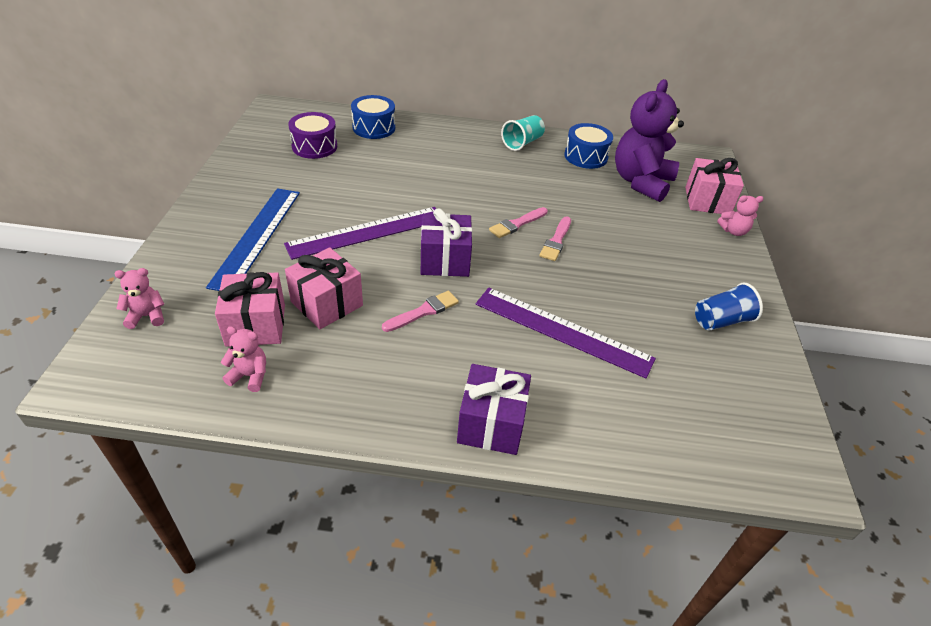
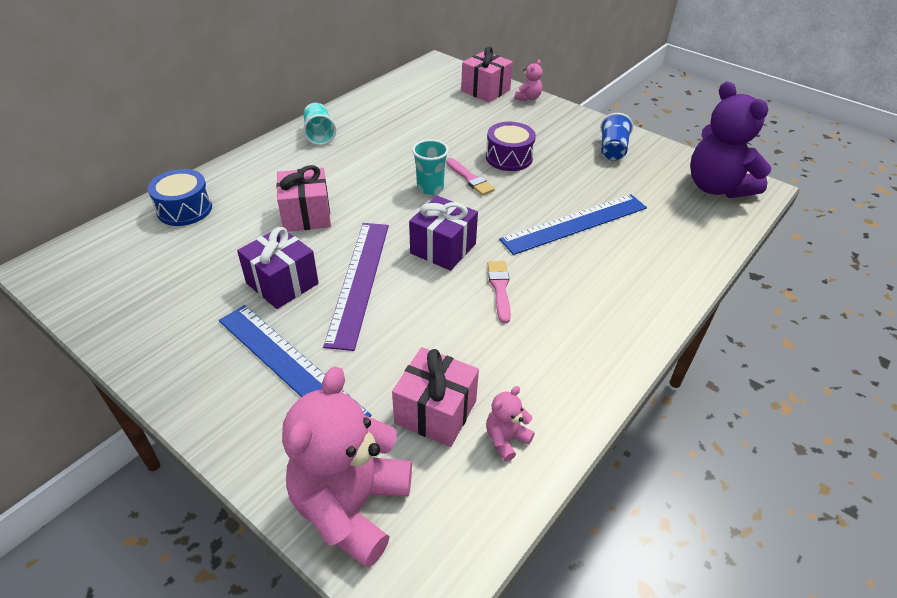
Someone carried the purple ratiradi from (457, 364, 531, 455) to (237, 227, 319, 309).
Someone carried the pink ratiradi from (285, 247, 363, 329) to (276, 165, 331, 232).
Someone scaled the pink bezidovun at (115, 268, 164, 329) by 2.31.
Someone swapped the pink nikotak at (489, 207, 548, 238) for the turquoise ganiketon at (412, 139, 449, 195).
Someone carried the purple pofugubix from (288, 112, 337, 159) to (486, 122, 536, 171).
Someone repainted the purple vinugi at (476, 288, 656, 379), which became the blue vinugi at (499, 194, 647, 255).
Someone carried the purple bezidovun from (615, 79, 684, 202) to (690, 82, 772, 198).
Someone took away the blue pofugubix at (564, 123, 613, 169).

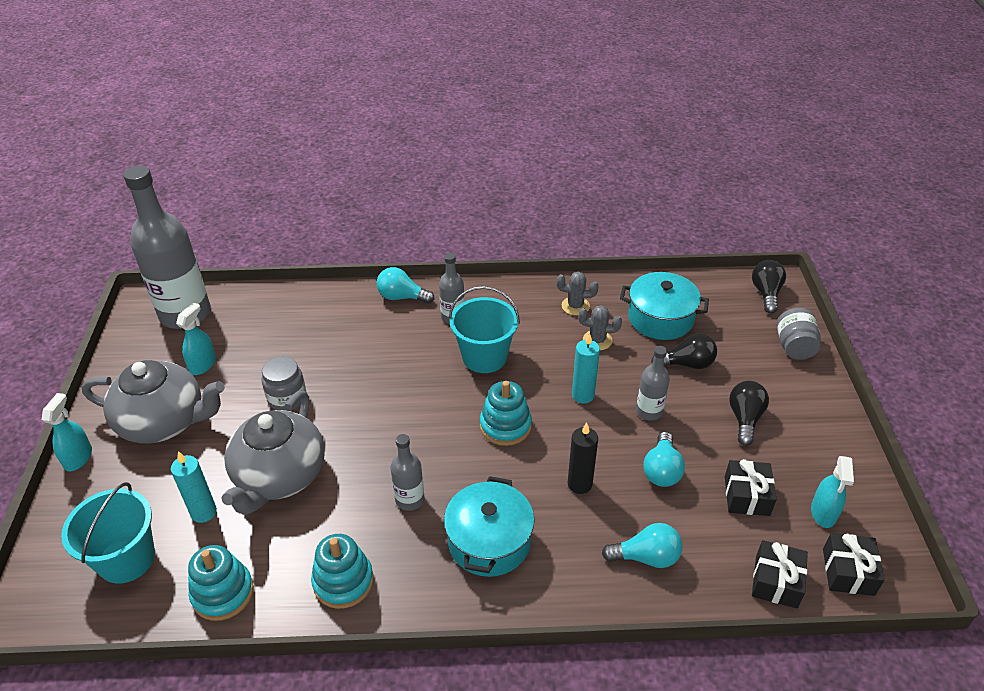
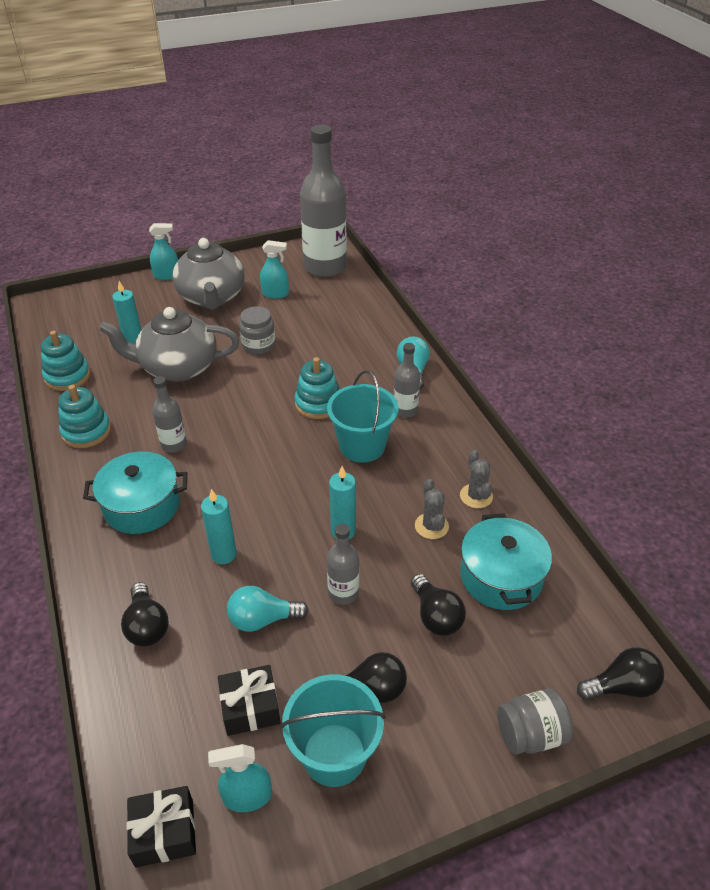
Someone repainted the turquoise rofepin at (602, 523, 683, 568), which became the black rofepin at (121, 582, 169, 647).
Someone repainted the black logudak at (568, 422, 598, 494), which became the turquoise logudak at (201, 489, 237, 564).
Someone carried the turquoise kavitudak from (61, 482, 155, 584) to (280, 675, 385, 787).
Someone carried the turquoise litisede from (480, 381, 532, 446) to (295, 357, 340, 419).
Someone took away the black ratiradi at (752, 540, 808, 608).

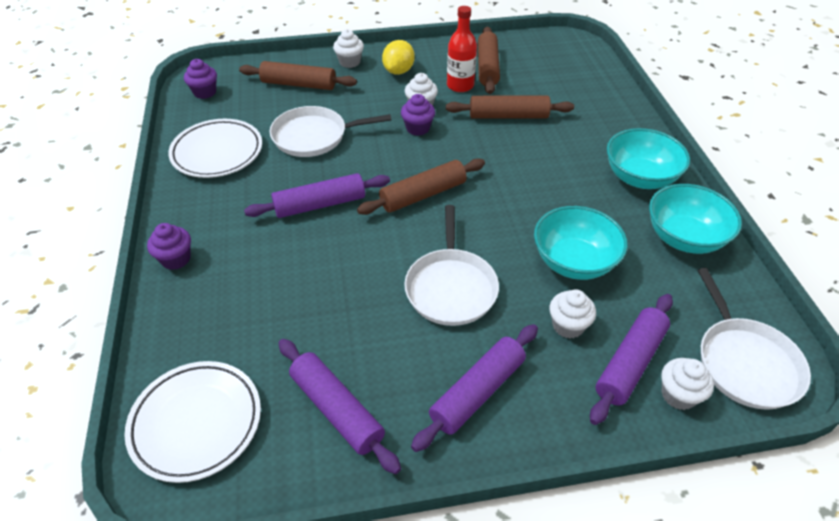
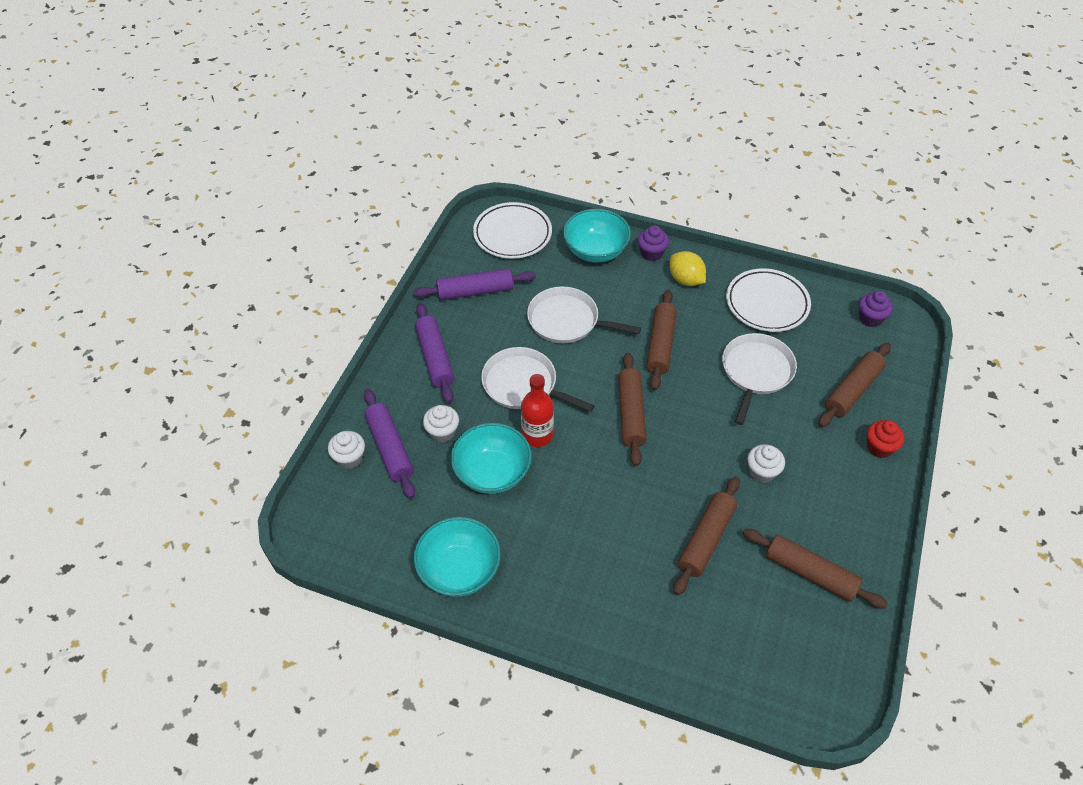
Someone carried the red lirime from (447, 6, 477, 92) to (521, 374, 554, 447).
Someone carried the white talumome from (697, 268, 811, 410) to (527, 286, 641, 343).
Someone carried the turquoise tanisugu from (607, 128, 690, 189) to (563, 209, 631, 263).
Someone repainted the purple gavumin at (244, 173, 390, 218), which became the brown gavumin at (646, 290, 677, 390).
Someone carried the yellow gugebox from (382, 40, 415, 75) to (670, 251, 706, 286).
Someone repainted the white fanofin at (333, 29, 364, 68), which became the red fanofin at (867, 420, 904, 458).
Someone took away the purple fanofin at (401, 94, 435, 136).

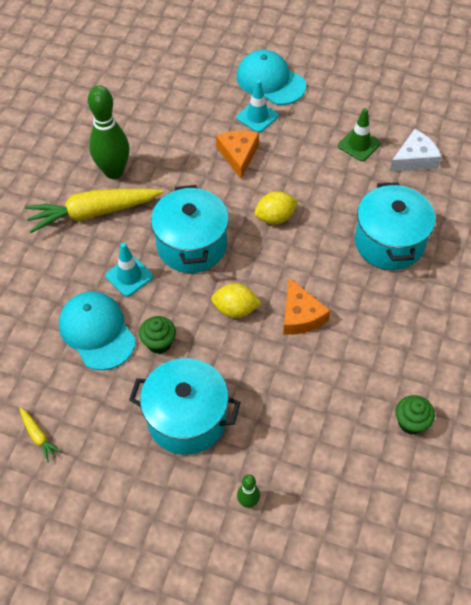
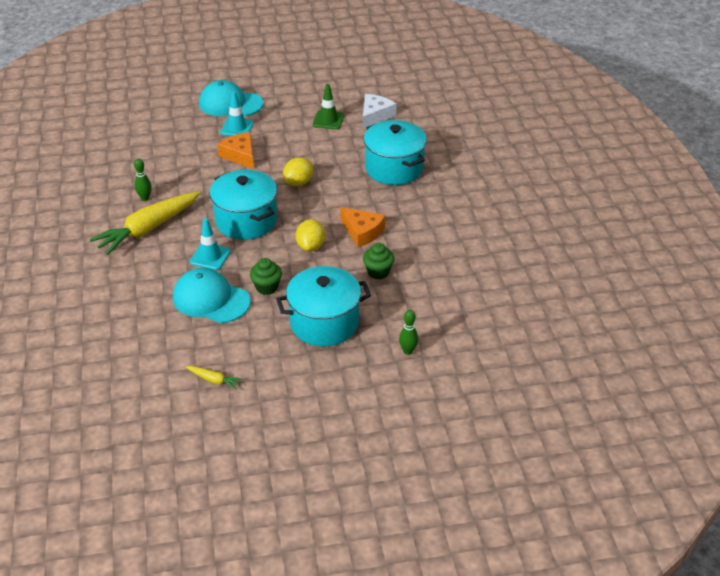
Someone scaled the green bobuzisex at (88, 86, 129, 179) by 0.47.
Someone rotated the yellow gugebox at (211, 283, 261, 318) by 60 degrees counterclockwise.
Someone carried the green fanofin from (396, 395, 435, 435) to (363, 243, 394, 279).

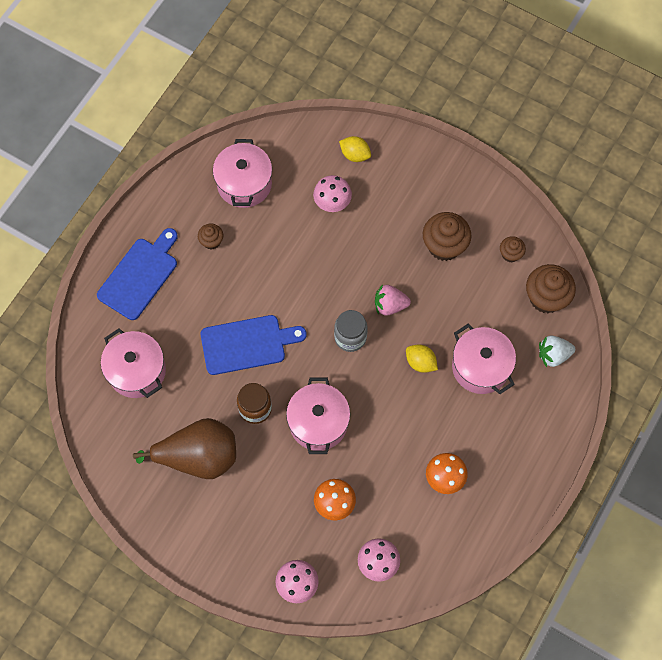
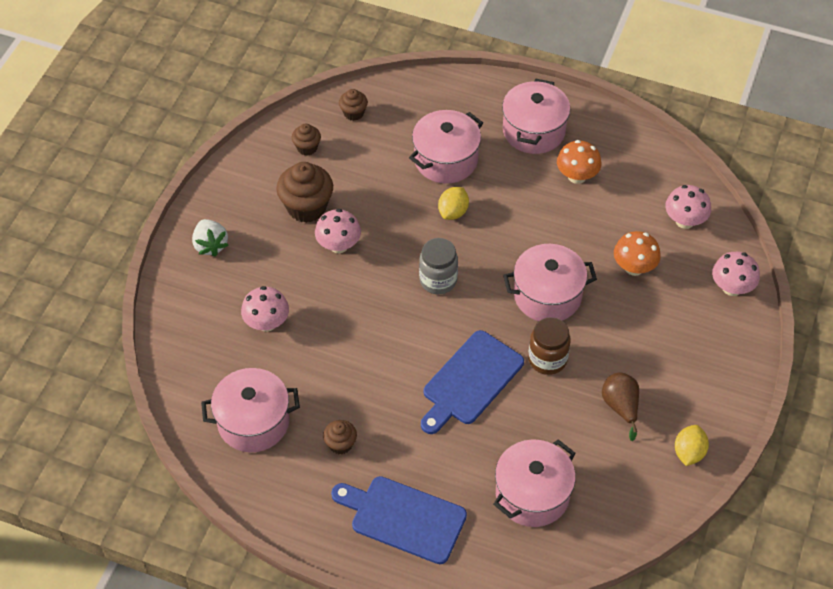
Someone carried the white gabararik from (539, 336, 575, 367) to (192, 219, 228, 257).
Someone put down the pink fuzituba at (315, 209, 361, 253).
Someone scaled the brown fanofin at (526, 264, 576, 313) by 0.54.
Someone rotated the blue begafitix at (201, 315, 307, 375) by 120 degrees counterclockwise.
Someone put down the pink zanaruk at (502, 79, 570, 154).
Someone scaled the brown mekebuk at (133, 418, 236, 479) by 0.53.
Someone carried the yellow gugebox from (339, 136, 371, 162) to (675, 425, 709, 466).
Someone took away the pink gabararik at (375, 285, 411, 316).

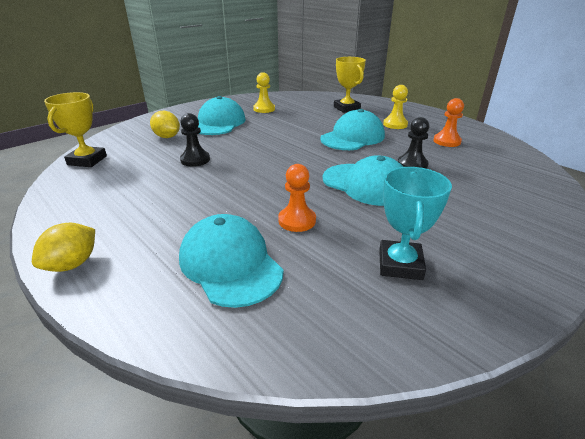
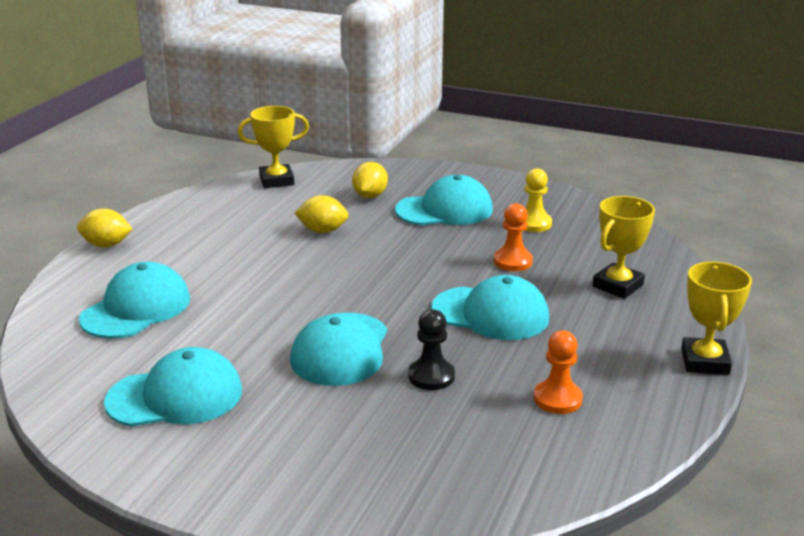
Someone swapped the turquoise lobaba at (379, 167, 452, 280) for the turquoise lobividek at (104, 347, 242, 427).
Someone swapped the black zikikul at (180, 113, 210, 167) for the yellow gugebox at (295, 195, 349, 233).
Someone carried the orange zikikul from (278, 164, 316, 232) to (494, 203, 533, 271).
Someone put down the yellow lobaba at (681, 262, 752, 375).
Someone took away the yellow zikikul at (383, 85, 408, 129).

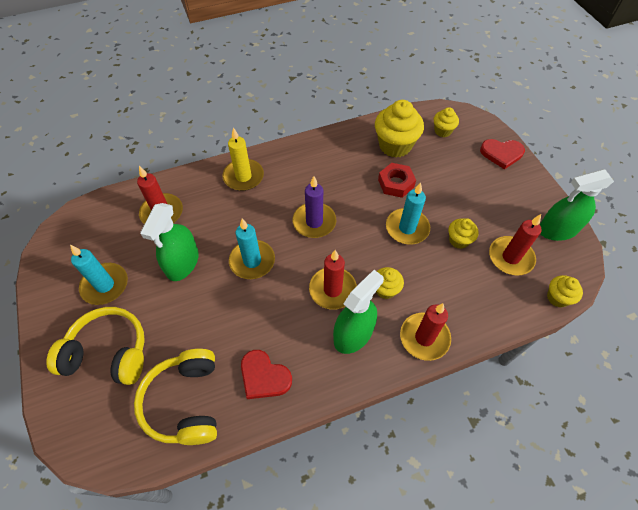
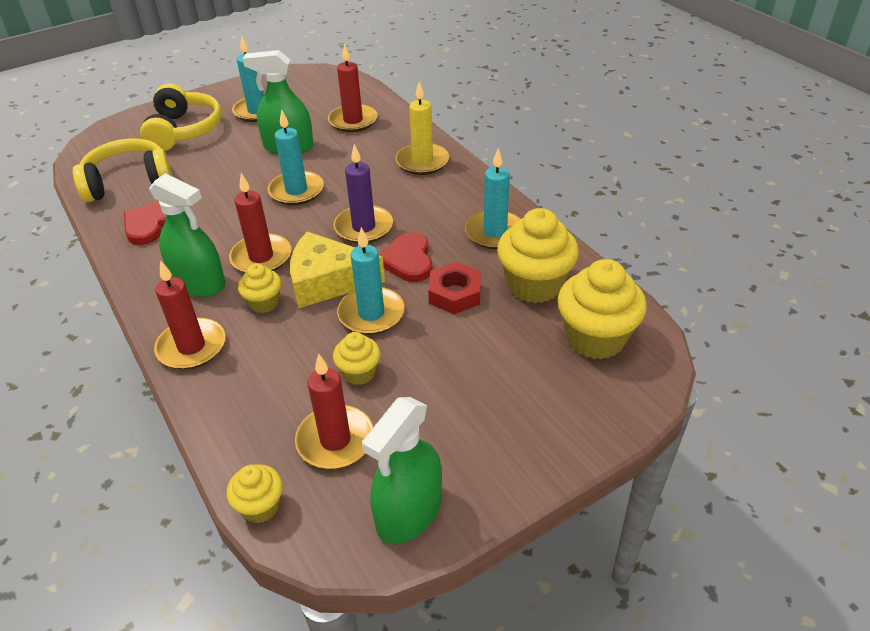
Someone put down the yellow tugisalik at (290, 232, 385, 308).
Someone rotated the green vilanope at (540, 169, 614, 241) by 120 degrees counterclockwise.
Someone carried the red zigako from (480, 139, 525, 170) to (379, 232, 433, 282).
Someone put down the turquoise logudak at (465, 148, 521, 249).
Someone scaled the yellow fanofin at (434, 107, 459, 137) by 1.86.

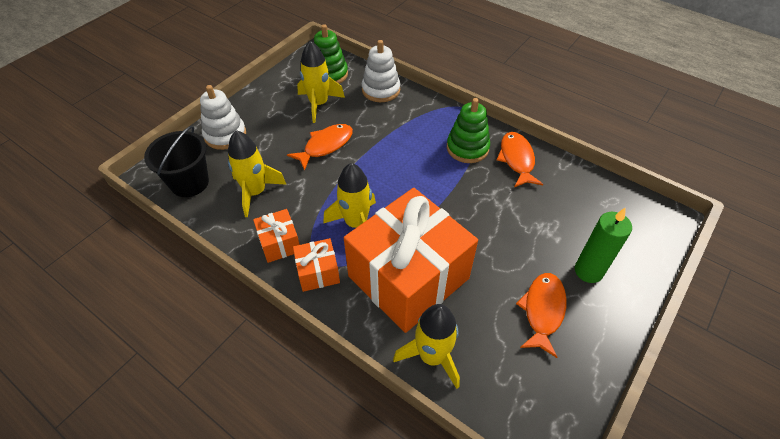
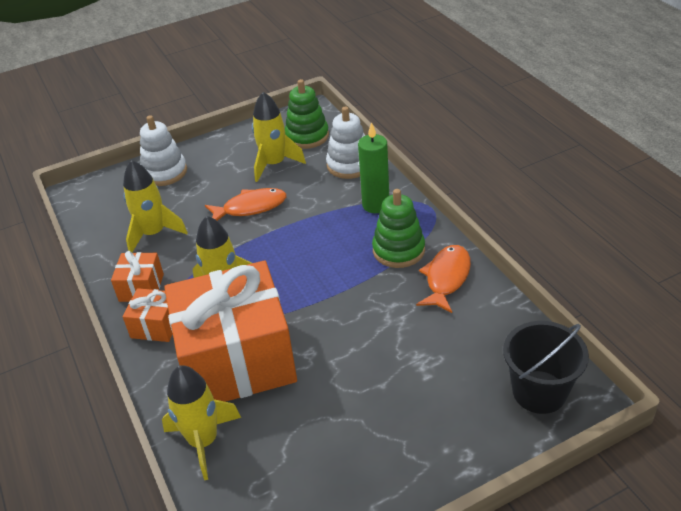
Someone carried the green logudak from (575, 207, 632, 283) to (358, 122, 389, 213).
Someone carried the black kavitudak from (144, 126, 209, 197) to (503, 321, 589, 414).
Someone took away the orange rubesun at (516, 273, 567, 358).

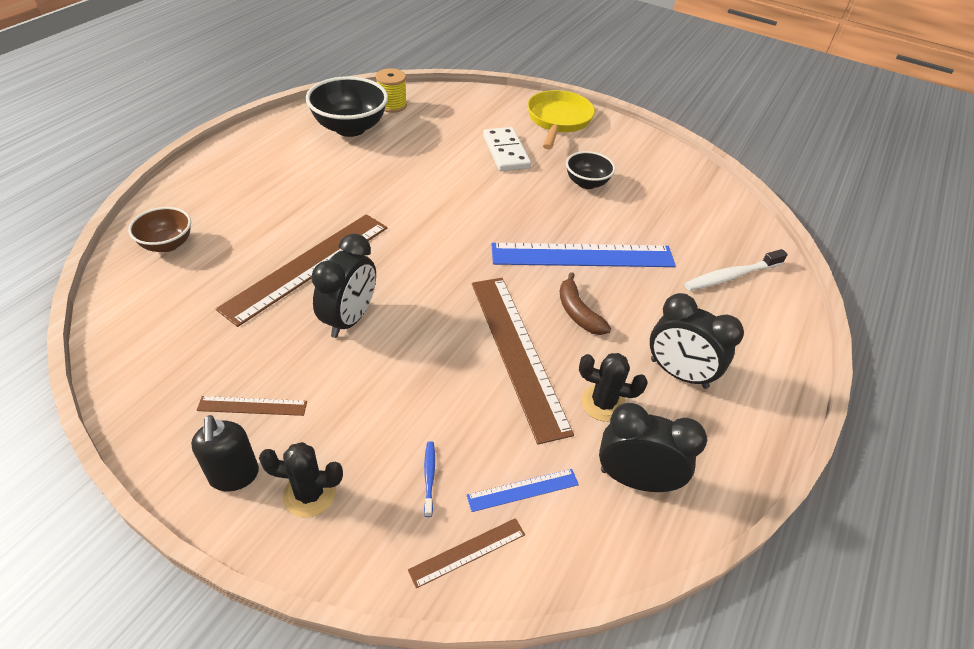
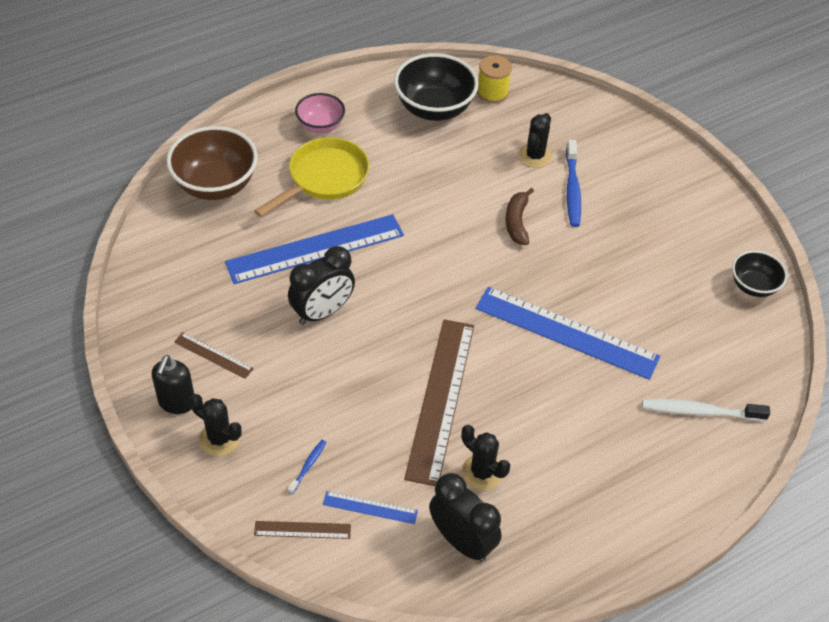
Someone scaled the brown tanisugu at (128, 207, 191, 252) by 1.71.
Someone repainted the brown vinugi at (216, 214, 387, 327), which became the blue vinugi at (225, 214, 404, 284).
Someone carried the yellow talumome from (527, 90, 595, 149) to (254, 137, 369, 217).
Someone put down the pink tanisugu at (295, 93, 345, 133).
Someone carried the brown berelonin from (559, 272, 611, 335) to (505, 188, 534, 245).
Someone put down the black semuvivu at (519, 113, 552, 168).
Someone swapped the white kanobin at (483, 127, 531, 171) for the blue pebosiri at (566, 140, 581, 227).
Someone carried the black tanisugu from (566, 151, 615, 189) to (732, 250, 787, 297).
Someone took away the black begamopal at (650, 293, 744, 389).

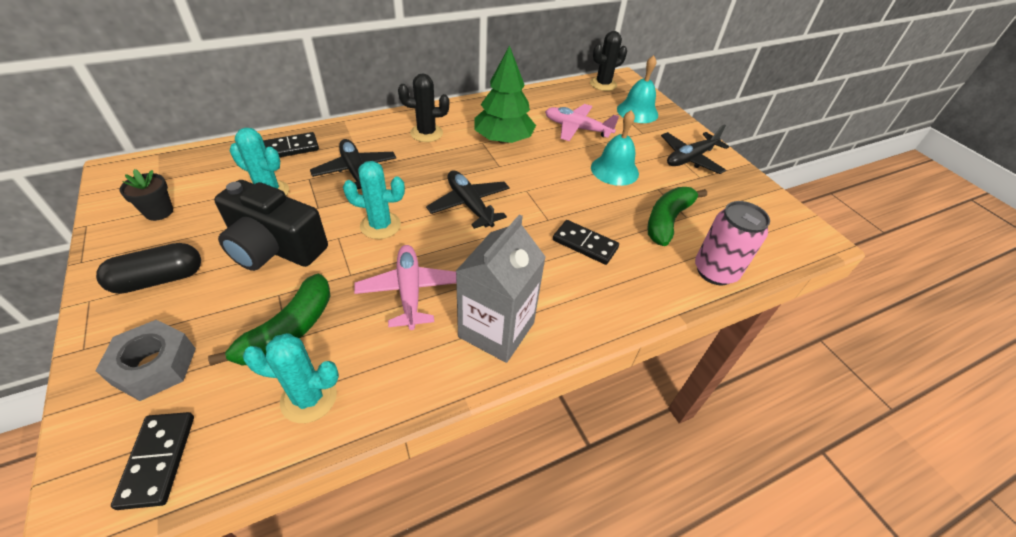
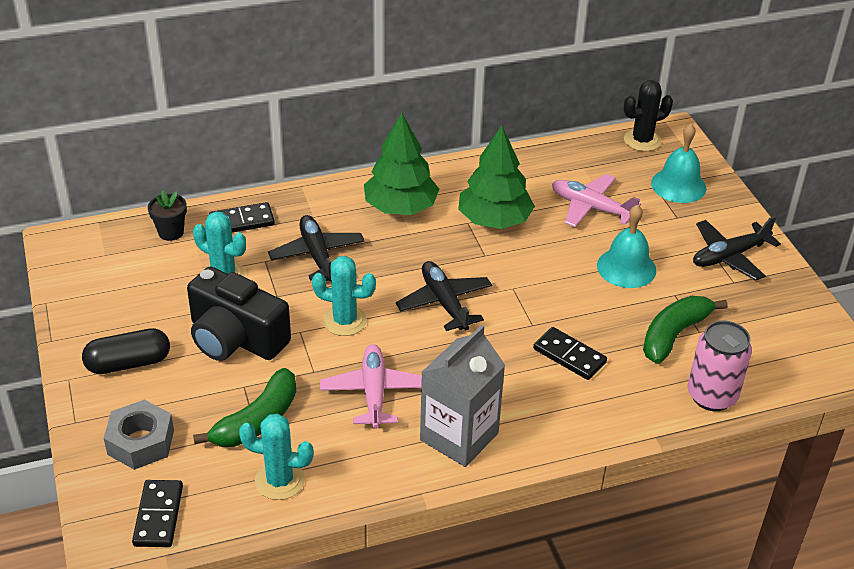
Someone carried the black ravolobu from (120, 169, 173, 221) to (148, 190, 187, 241).
Someone swapped the black semuvivu at (398, 73, 449, 142) for the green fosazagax at (364, 113, 439, 215).

